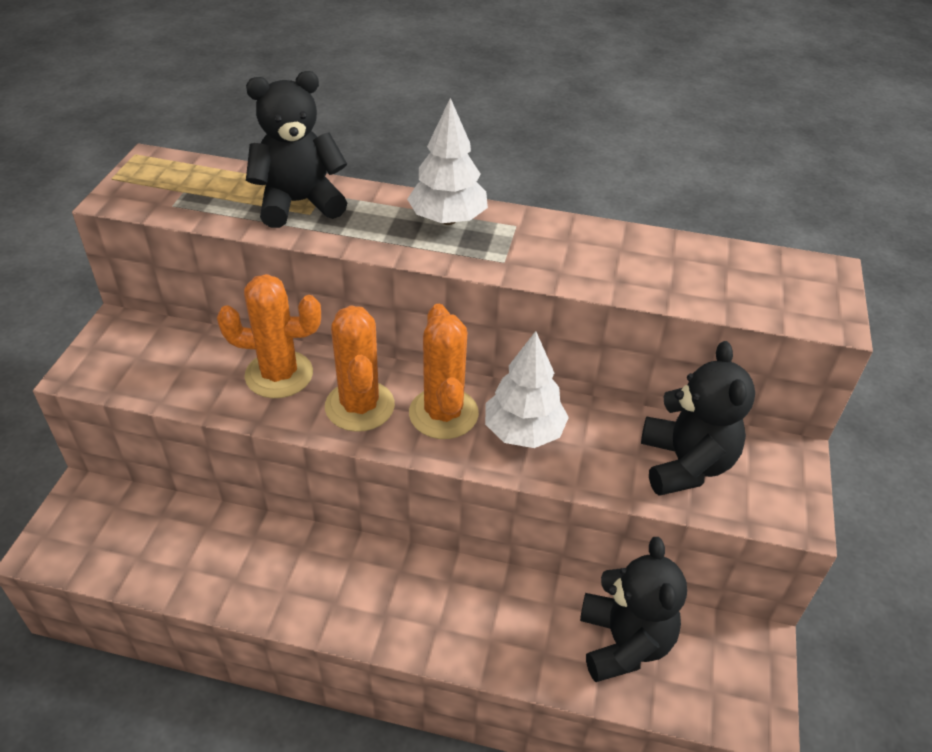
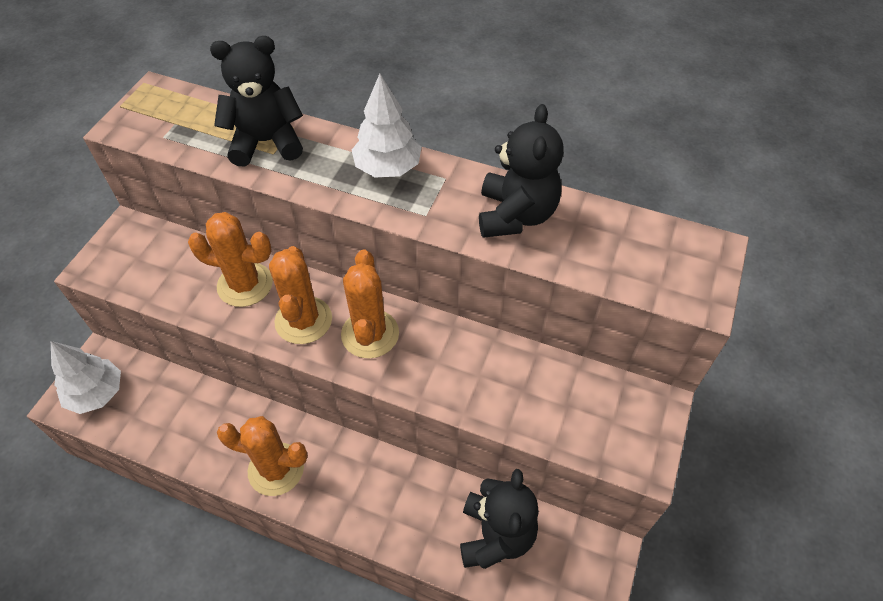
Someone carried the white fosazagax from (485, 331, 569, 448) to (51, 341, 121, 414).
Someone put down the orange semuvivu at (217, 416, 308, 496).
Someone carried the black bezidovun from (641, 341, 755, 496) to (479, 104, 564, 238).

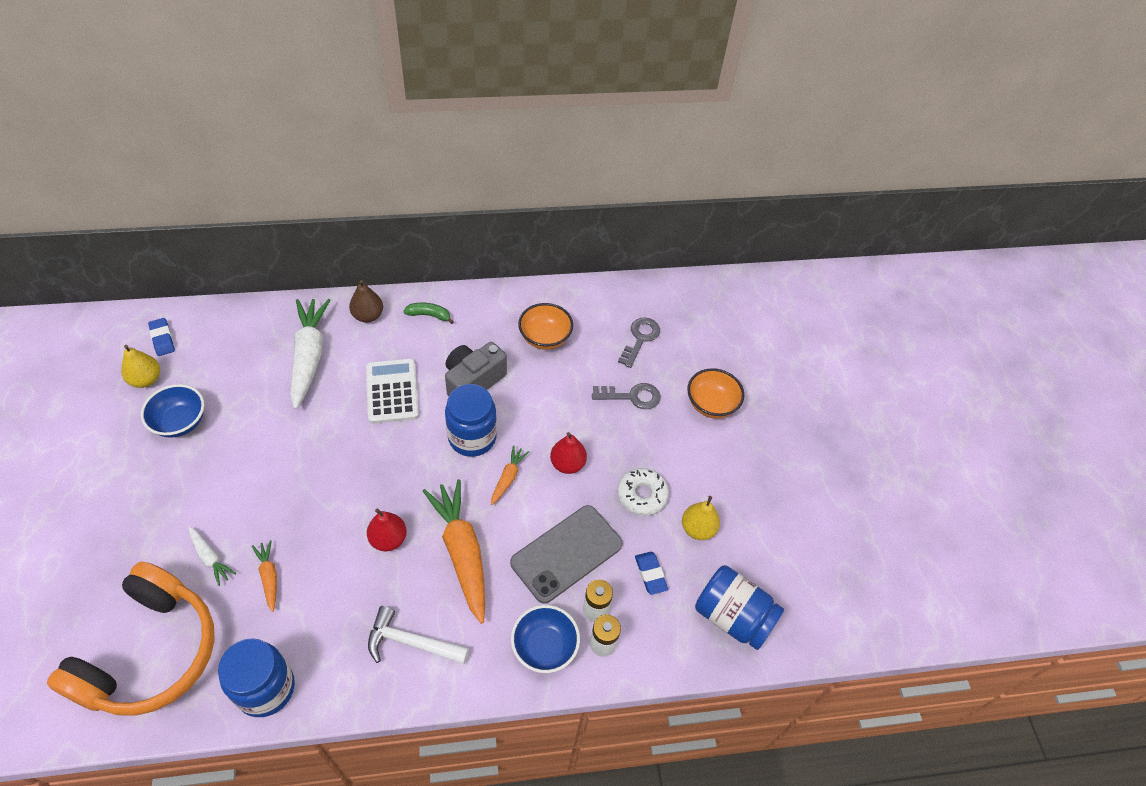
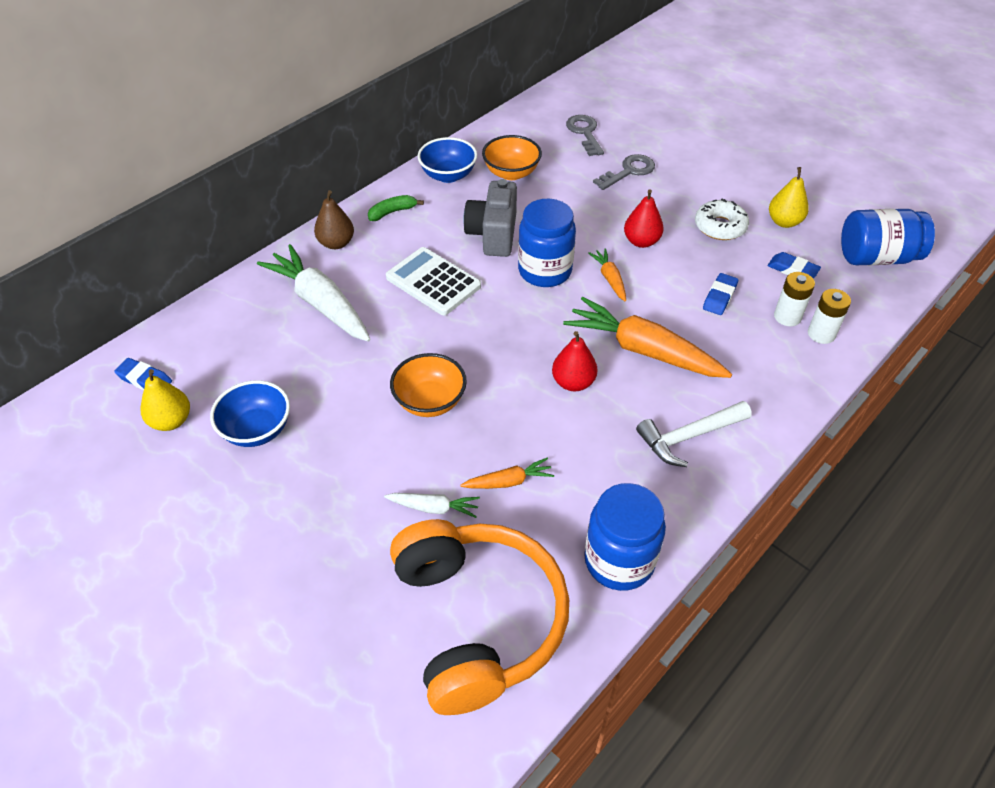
Someone carried the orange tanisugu from (687, 368, 744, 418) to (390, 353, 467, 417).
Someone carried the blue tanisugu from (511, 605, 580, 673) to (418, 137, 477, 183).
Someone rotated the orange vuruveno at (252, 540, 277, 612) by 135 degrees clockwise.
Someone swapped the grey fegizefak at (510, 505, 623, 604) for the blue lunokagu at (703, 273, 738, 315).

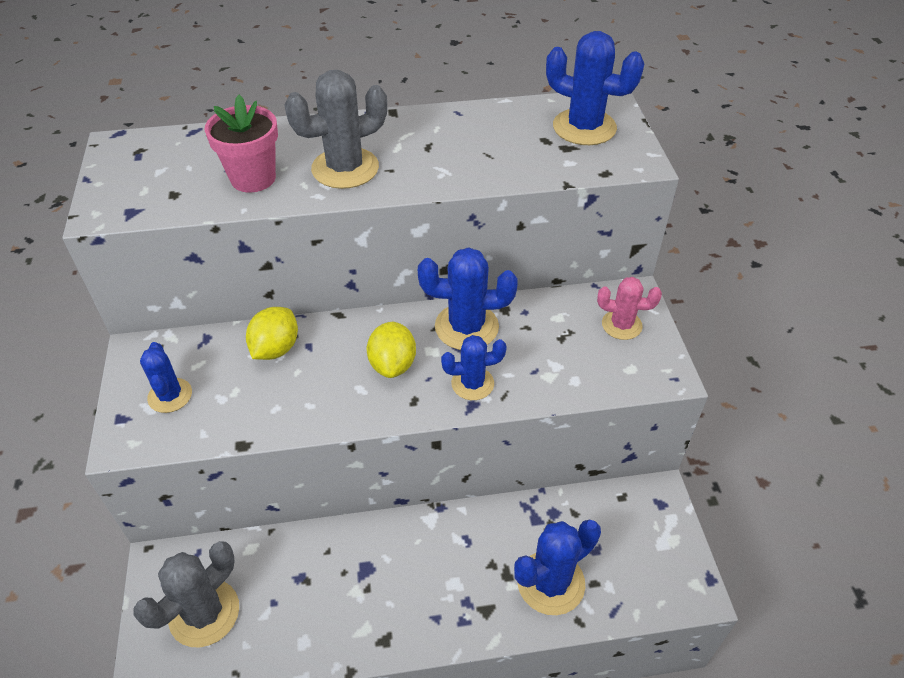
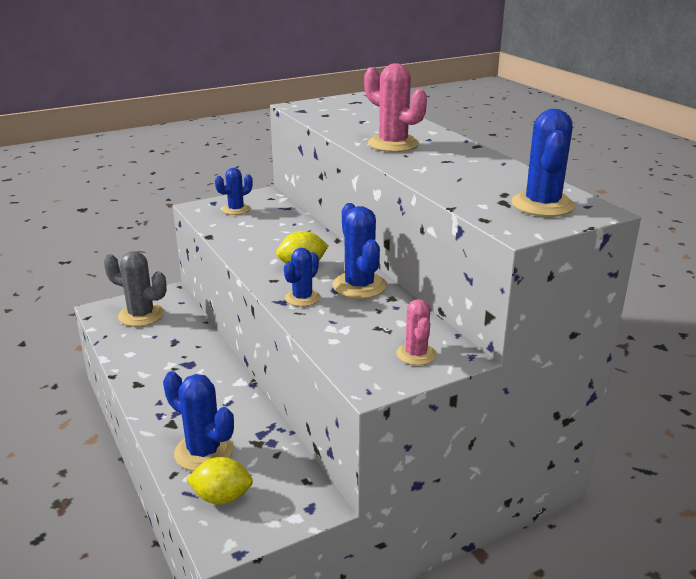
Someone carried the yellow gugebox from (246, 307, 298, 360) to (186, 457, 253, 505).
Someone rotated the blue semuvivu at (441, 335, 507, 400) by 60 degrees clockwise.
Someone repainted the grey semuvivu at (285, 70, 387, 189), which became the pink semuvivu at (364, 63, 427, 152).
Someone took away the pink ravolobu at (205, 95, 278, 193).

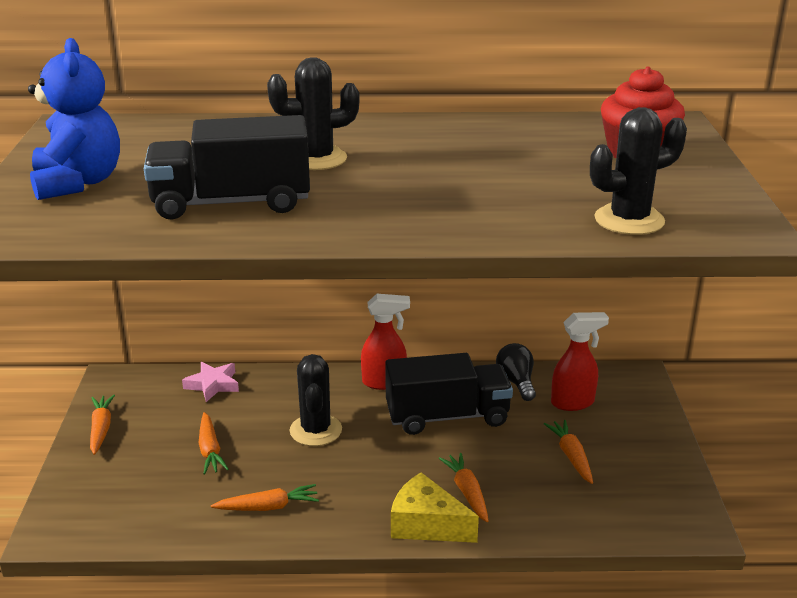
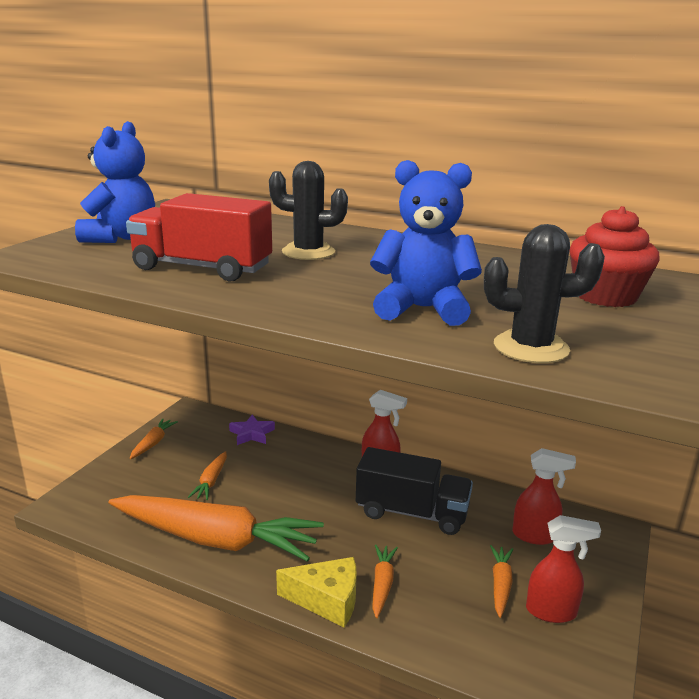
Someone scaled the orange vuruveno at (211, 484, 319, 511) by 2.44.
Someone repainted the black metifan at (144, 115, 310, 220), which became the red metifan at (126, 193, 272, 282).
Someone repainted the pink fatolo at (182, 362, 239, 402), which became the purple fatolo at (229, 415, 275, 445).
Someone rotated the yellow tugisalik at (391, 472, 479, 543) by 135 degrees clockwise.
Someone put down the blue bezidovun at (370, 160, 482, 326).
Someone put down the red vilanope at (526, 515, 601, 623).
Someone took away the black semuvivu at (289, 354, 342, 446).
Someone took away the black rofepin at (496, 343, 536, 401).

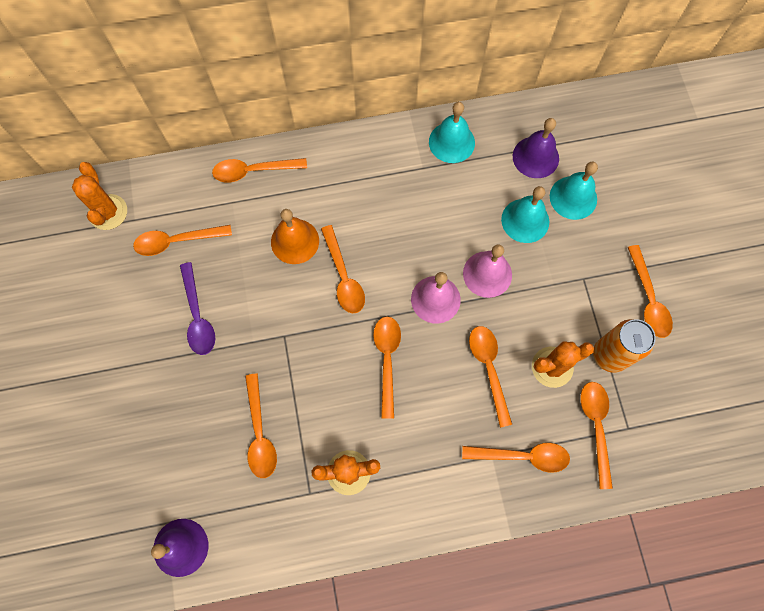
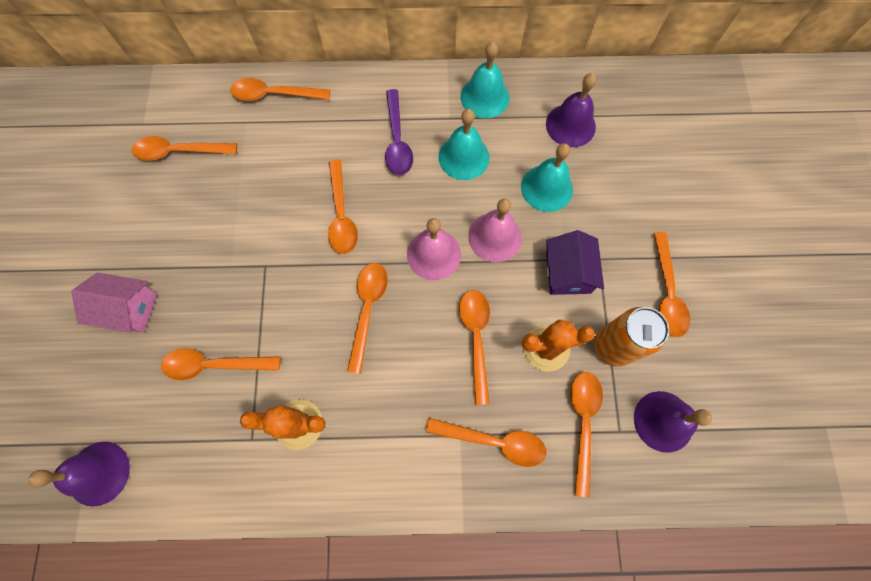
Someone put down the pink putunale at (71, 272, 157, 333).
Someone rotated the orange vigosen at (245, 373, 277, 478) by 90 degrees clockwise.
Someone carried the purple vigosen from (180, 262, 215, 355) to (385, 89, 413, 175).
Someone carried the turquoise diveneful from (550, 162, 598, 220) to (439, 109, 489, 180).
Someone put down the purple putunale at (546, 230, 604, 295).
Someone put down the purple diveneful at (634, 391, 712, 453).
Someone took away the orange semuvivu at (72, 162, 127, 230).
Someone took away the orange diveneful at (271, 209, 319, 264).

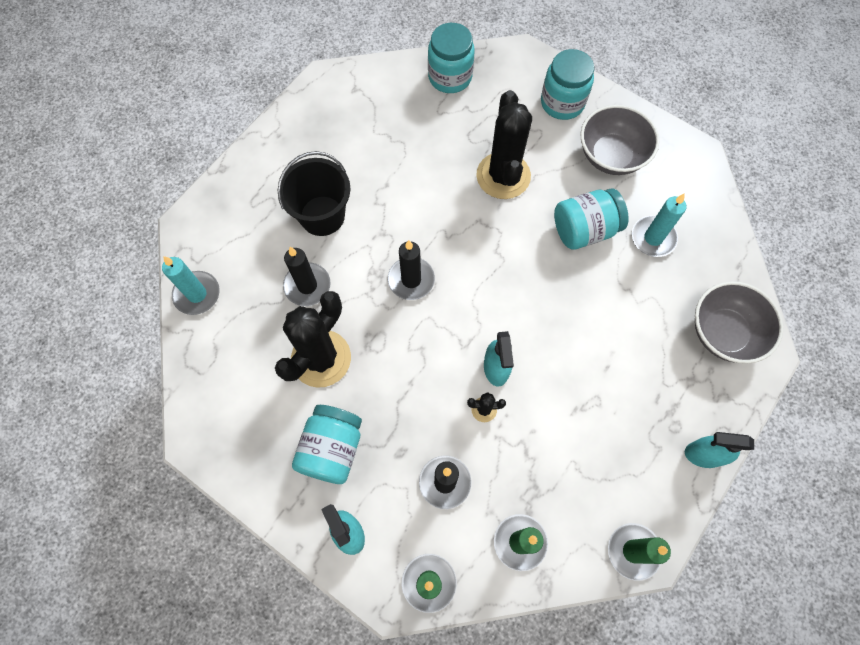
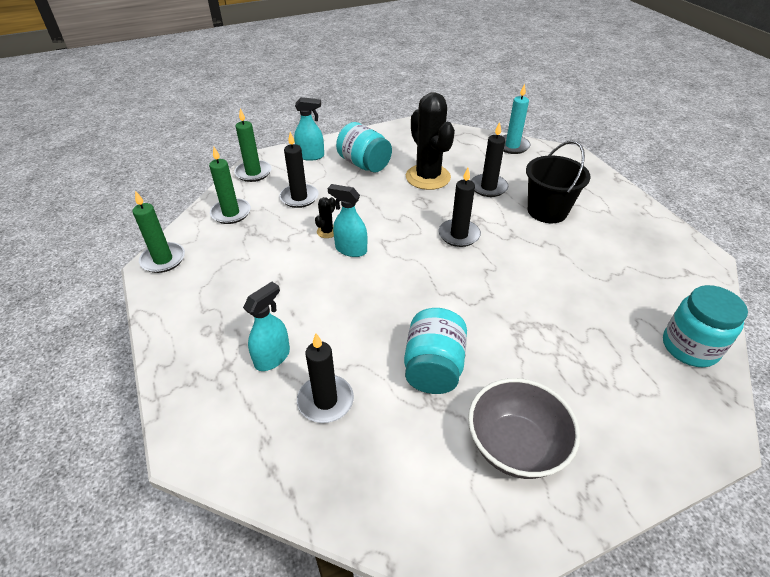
Someone carried the turquoise vilanope from (685, 432, 754, 468) to (243, 282, 290, 371).
Someone put down the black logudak at (297, 334, 354, 423).
Someone took away the black semuvivu at (476, 90, 532, 199).
Someone took away the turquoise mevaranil at (541, 49, 594, 120).
Someone took away the turquoise logudak at (632, 193, 687, 257).
Someone took away the grey tanisugu at (695, 281, 783, 364).

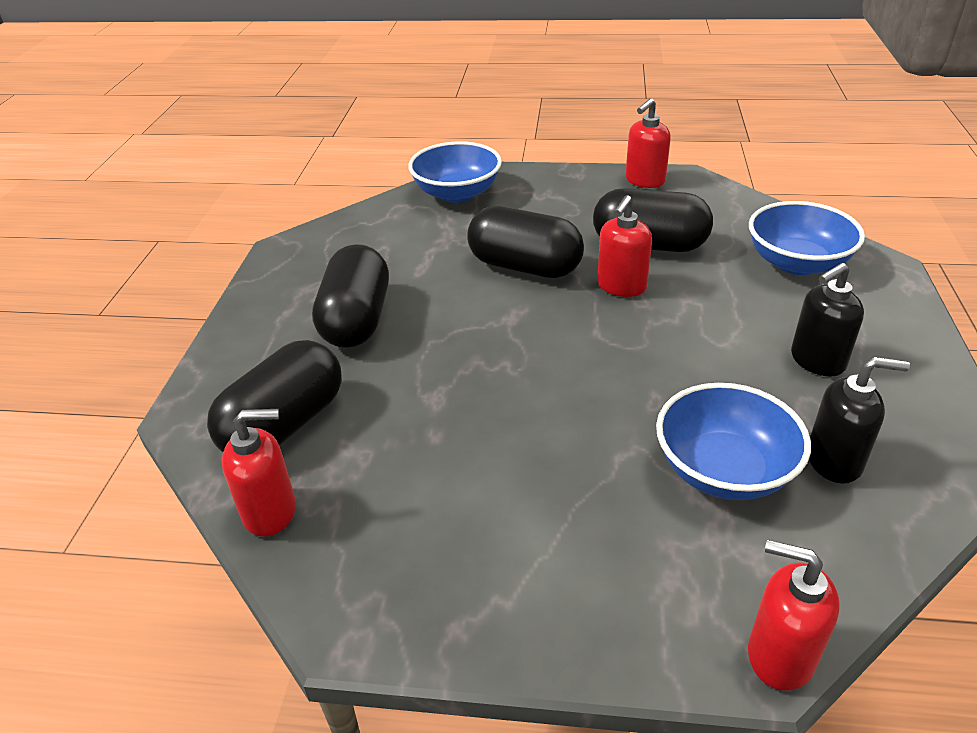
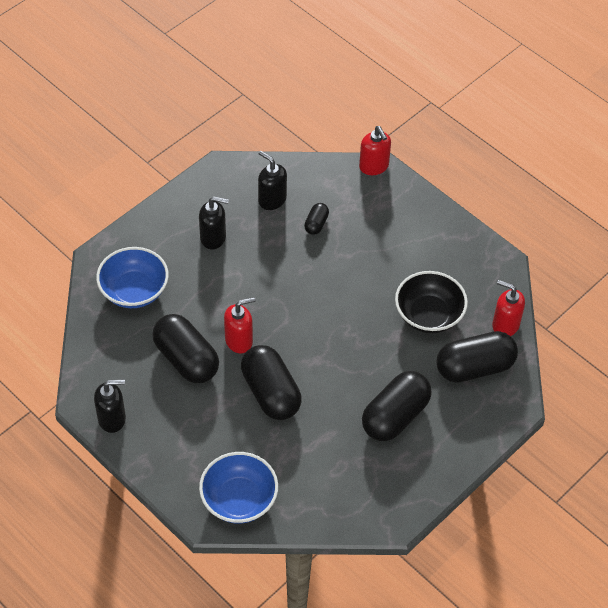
Someone repainted the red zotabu at (626, 98, 671, 188), which became the black zotabu at (94, 379, 126, 433).
Someone swapped the blue tanisugu at (656, 383, 811, 500) for the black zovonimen at (304, 203, 329, 235).
Someone put down the black tanisugu at (395, 271, 468, 333).

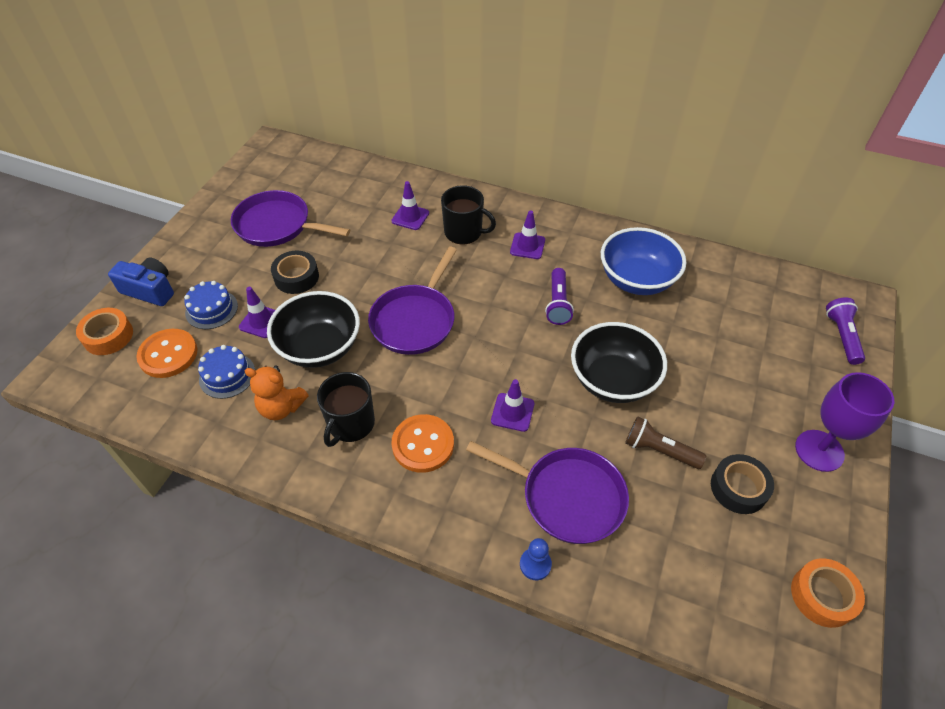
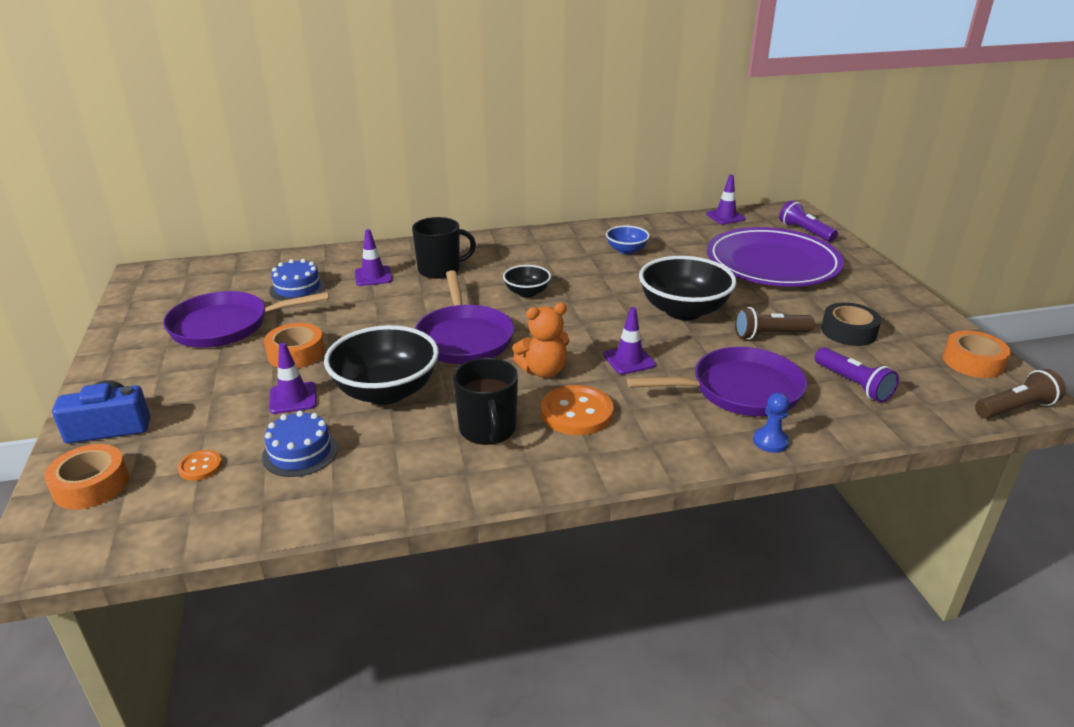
Someone scaled the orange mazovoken at (136, 329, 198, 378) by 0.52.
Someone repainted the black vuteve at (271, 251, 319, 294), which became the orange vuteve at (264, 323, 325, 368).
Someone carried the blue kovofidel from (184, 281, 238, 329) to (270, 259, 325, 301).
Someone put down the black tanisugu at (503, 265, 551, 298).
Someone carried the orange bezidovun from (244, 365, 308, 420) to (512, 303, 569, 378).
Someone scaled the blue tanisugu at (601, 227, 686, 295) by 0.53.
Someone carried the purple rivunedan from (510, 210, 545, 259) to (706, 175, 746, 224).
Someone put down the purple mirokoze at (707, 227, 844, 287).
Someone carried the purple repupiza from (545, 268, 574, 325) to (815, 347, 899, 402).
Someone put down the brown repupiza at (975, 369, 1066, 419).
Someone took away the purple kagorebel at (795, 372, 894, 472).

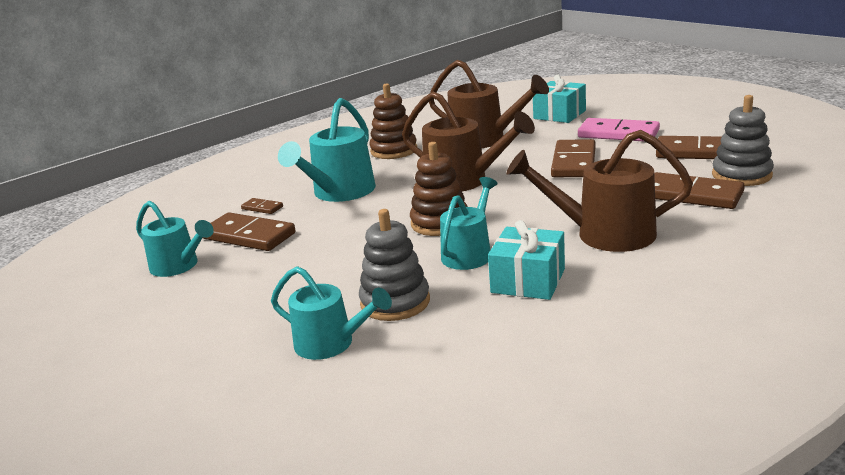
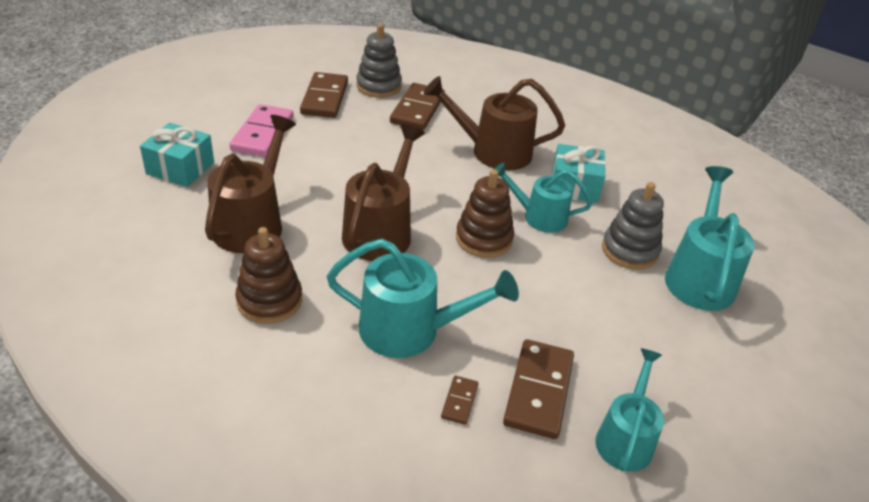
Someone rotated the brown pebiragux at (506, 130, 693, 252) by 105 degrees clockwise.
Someone scaled the turquoise pebiragux at (271, 266, 392, 360) by 1.52.
Someone took away the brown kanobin at (551, 139, 596, 177).

